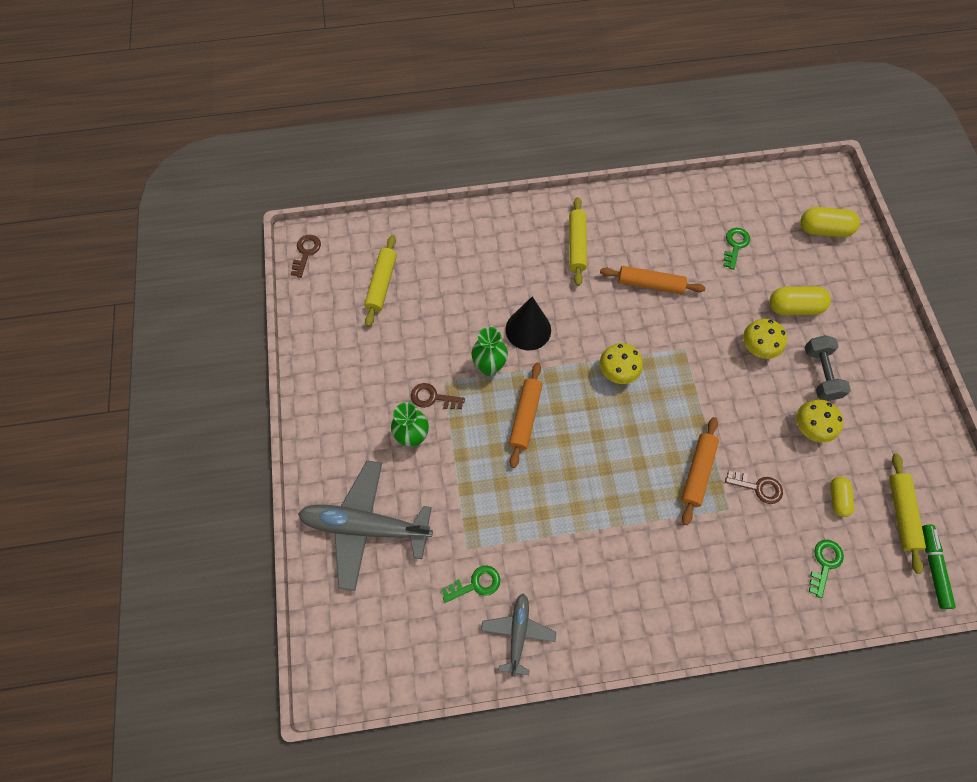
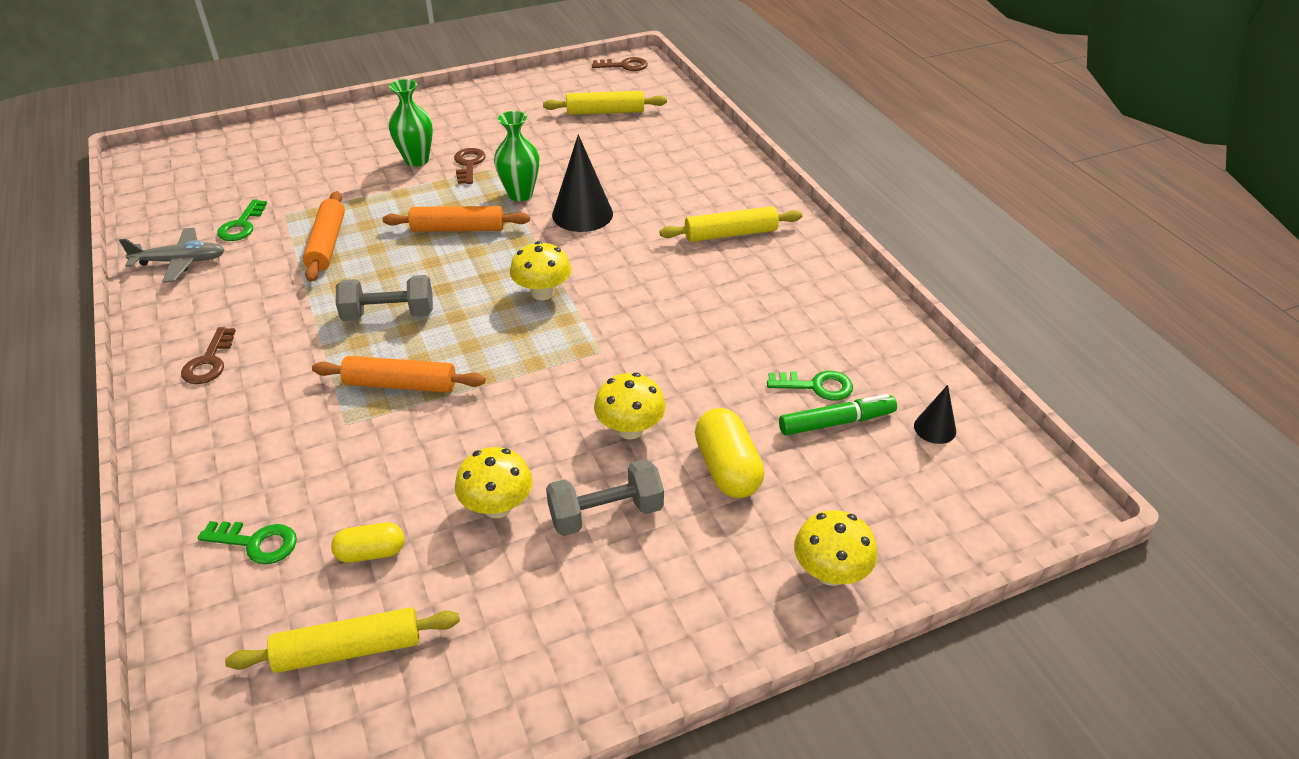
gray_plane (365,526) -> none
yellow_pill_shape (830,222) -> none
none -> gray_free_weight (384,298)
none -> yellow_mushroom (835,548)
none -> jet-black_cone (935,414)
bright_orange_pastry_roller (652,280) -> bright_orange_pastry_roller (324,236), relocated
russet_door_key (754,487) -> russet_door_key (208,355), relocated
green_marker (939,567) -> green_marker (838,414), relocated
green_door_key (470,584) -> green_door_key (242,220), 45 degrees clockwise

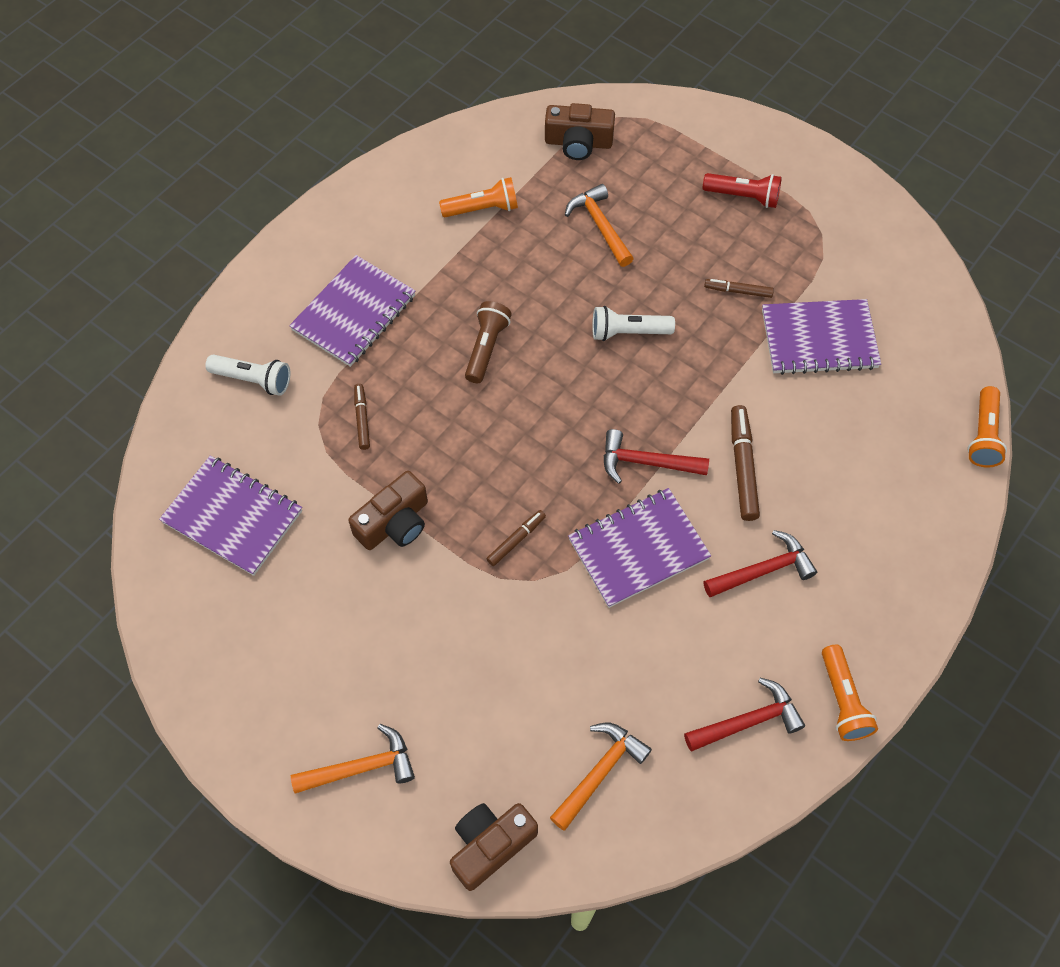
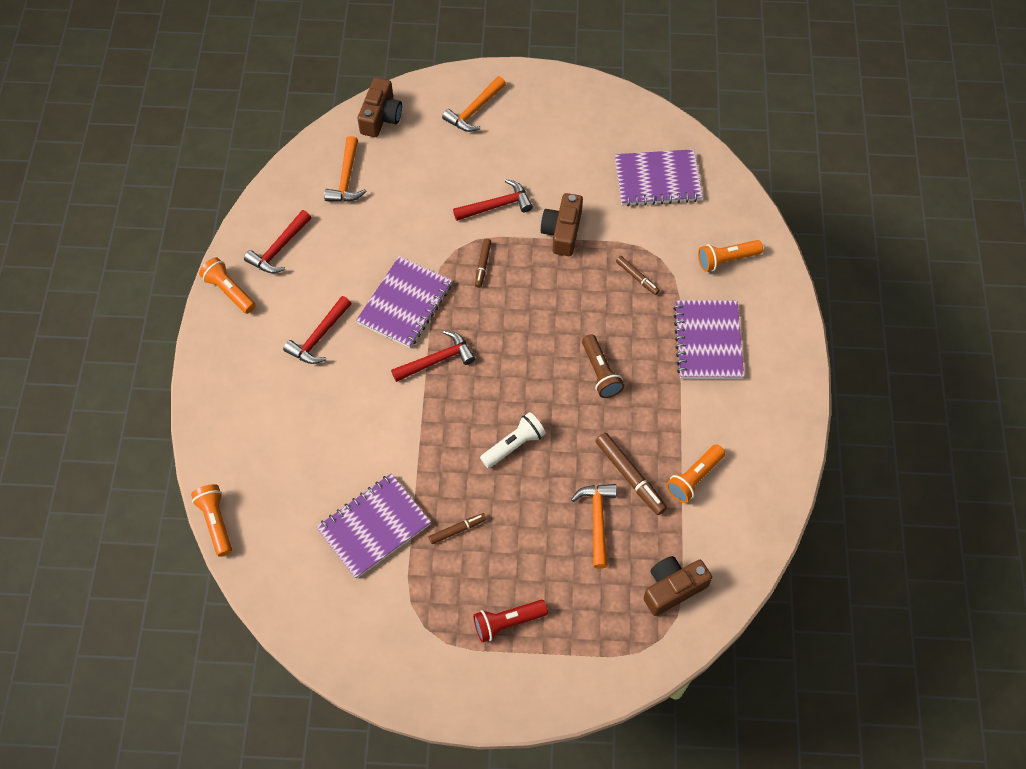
none -> red_claw_hammer (493,200)
russet_marker (745,463) -> russet_marker (631,474), relocated
snow-white_pocket_torch (247,375) -> bright_orange_pocket_torch (730,256)
bright_orange_claw_hammer (599,225) -> bright_orange_claw_hammer (594,526), 120 degrees counterclockwise

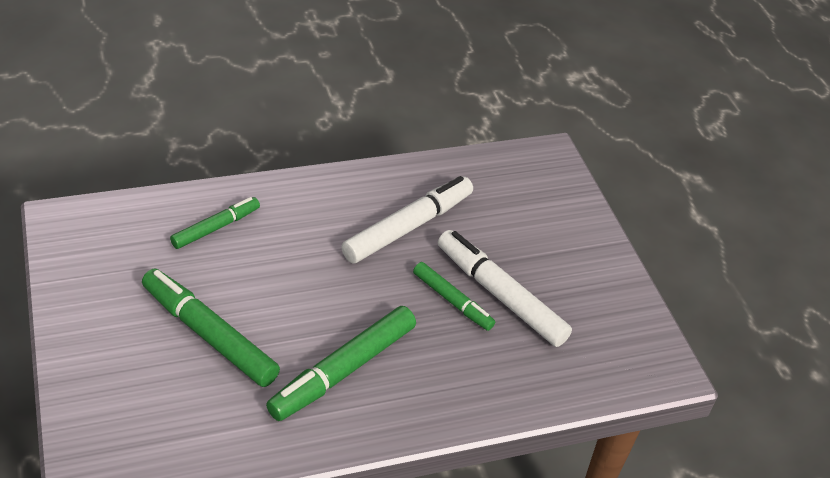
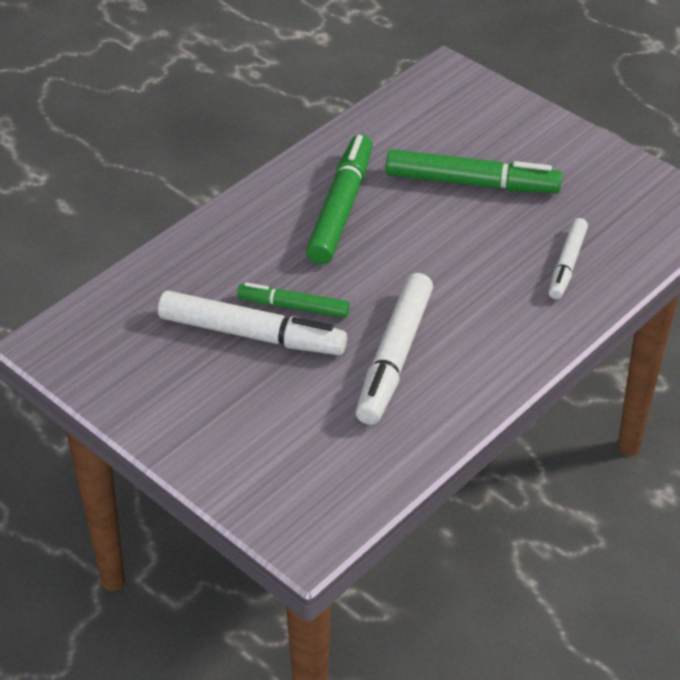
green_marker (215,223) -> snow-white_marker (568,258)

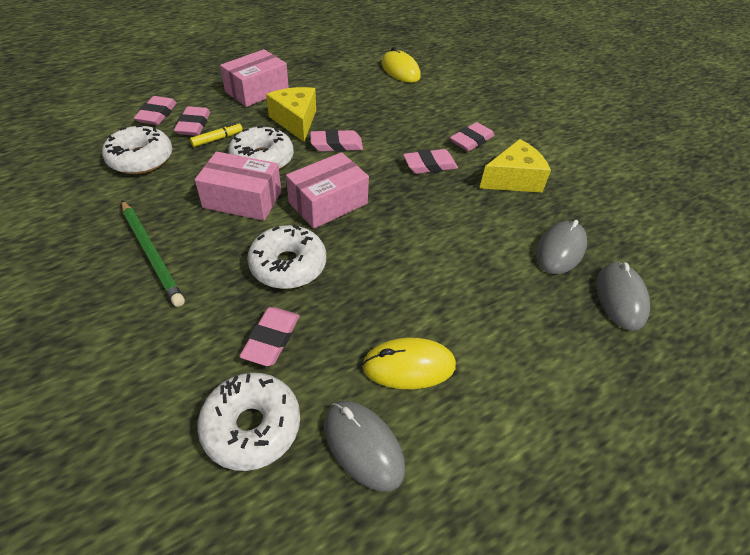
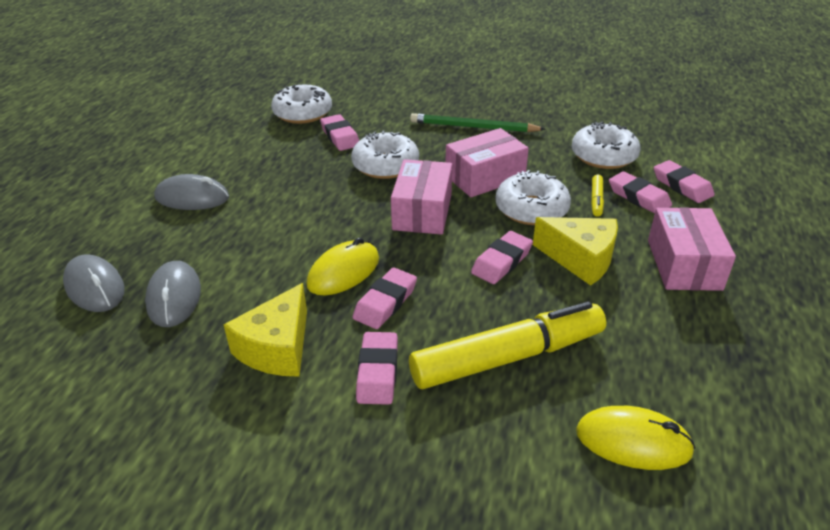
none -> yellow_marker (507,345)
gray_mouse (364,446) -> gray_mouse (191,192), relocated
yellow_mouse (409,363) -> yellow_mouse (342,266), relocated

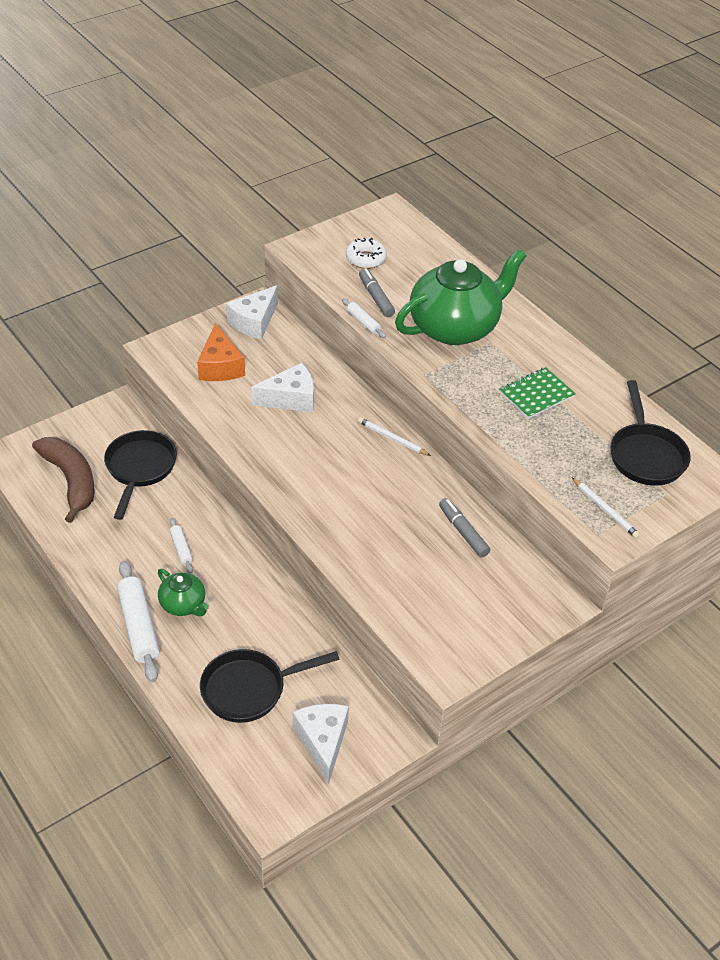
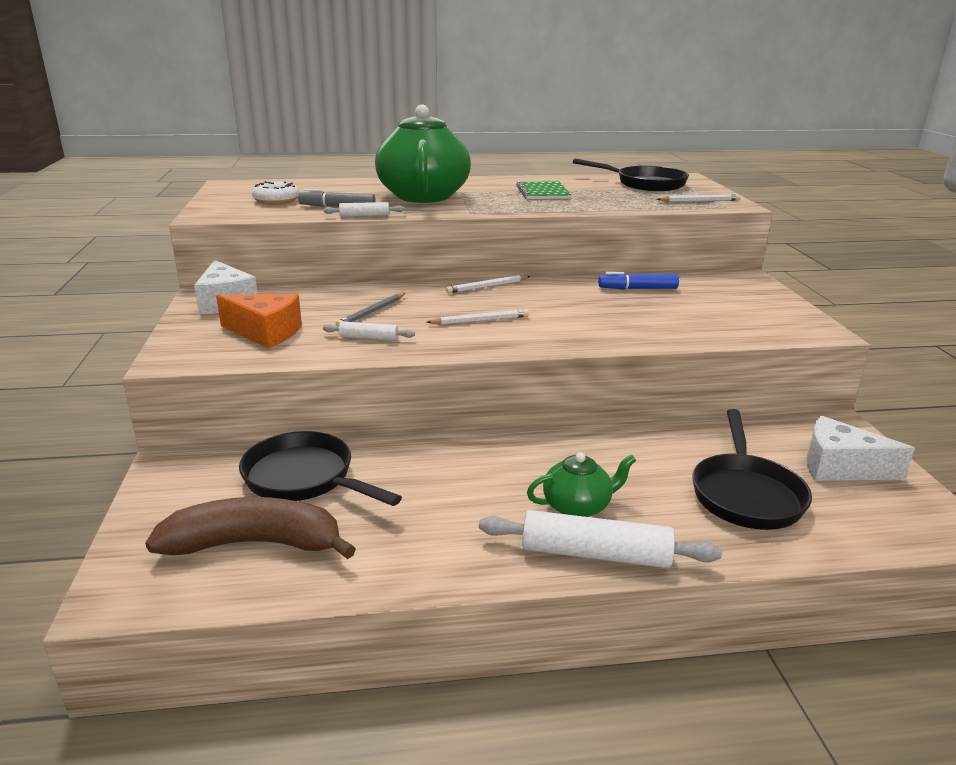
none -> snow-white_lead_pencil (477,317)
snow-white_pastry_roller (181,546) -> snow-white_pastry_roller (369,331), relocated
snow-white_cheese_wedge (282,387) -> gray_lead_pencil (370,310)
gray_marker (464,528) -> cobalt_marker (638,280)

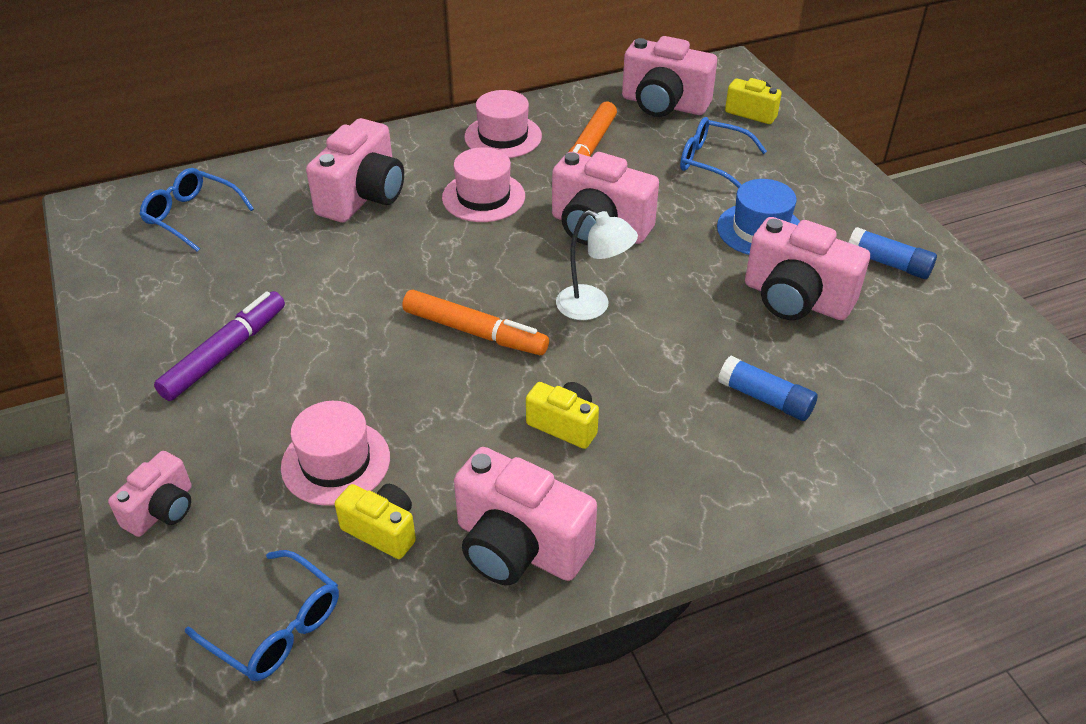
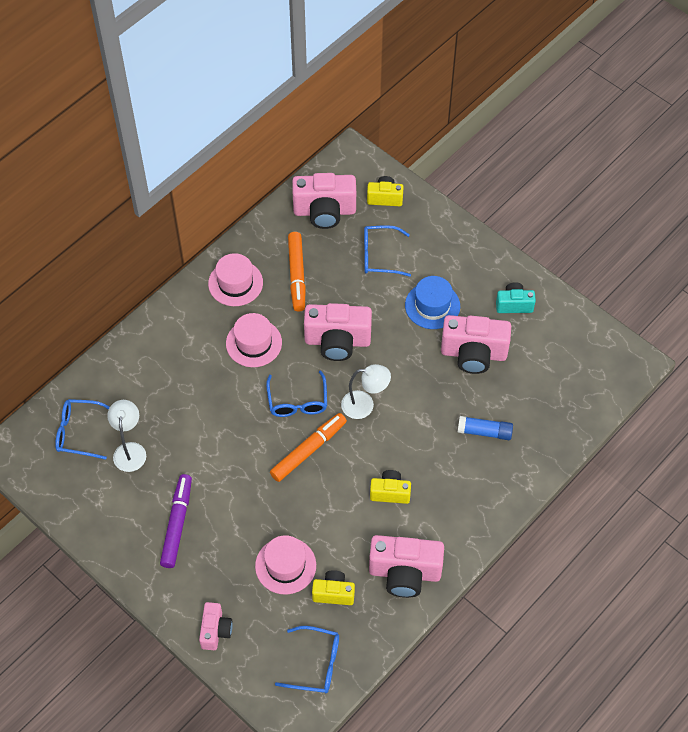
rosy_camera (355,170) -> none
none -> snow-white_reading_lamp (126,436)
none -> cobalt_spectacles (296,393)
cobalt_glue_stick (892,253) -> teal_camera (516,297)
bright_orange_marker (475,322) -> bright_orange_marker (308,447), 45 degrees counterclockwise

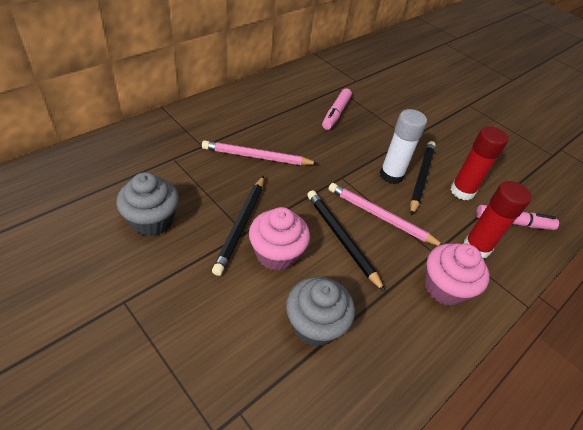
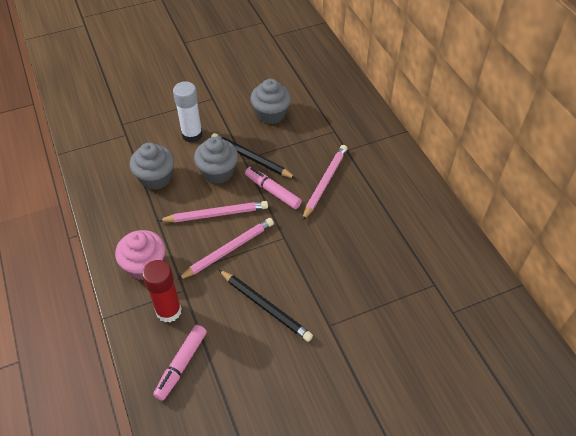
red_glue_stick (479,163) -> none
rosy_marker (337,109) -> rosy_marker (273,188), relocated
snow-white_glue_stick (403,146) -> snow-white_glue_stick (188,112), relocated
rosy_muffin (279,239) -> gray_muffin (216,160)
jet-black_lead_pencil (346,241) -> rosy_lead_pencil (213,211)

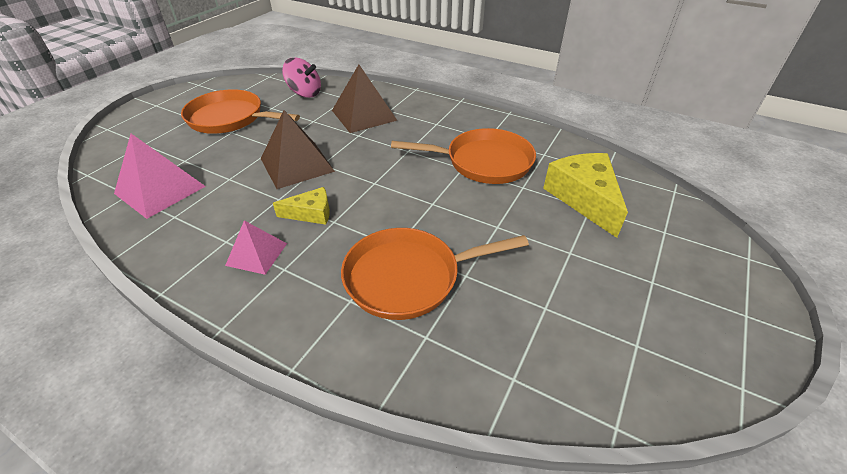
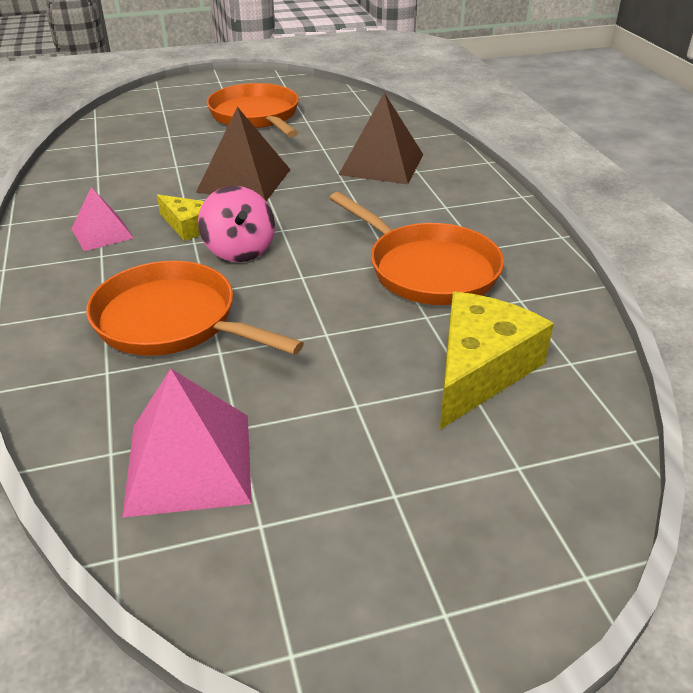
rosy_solid_pyramid (160,176) -> rosy_solid_pyramid (187,443), relocated
rosy_toy_top (301,78) -> rosy_toy_top (236,224), relocated

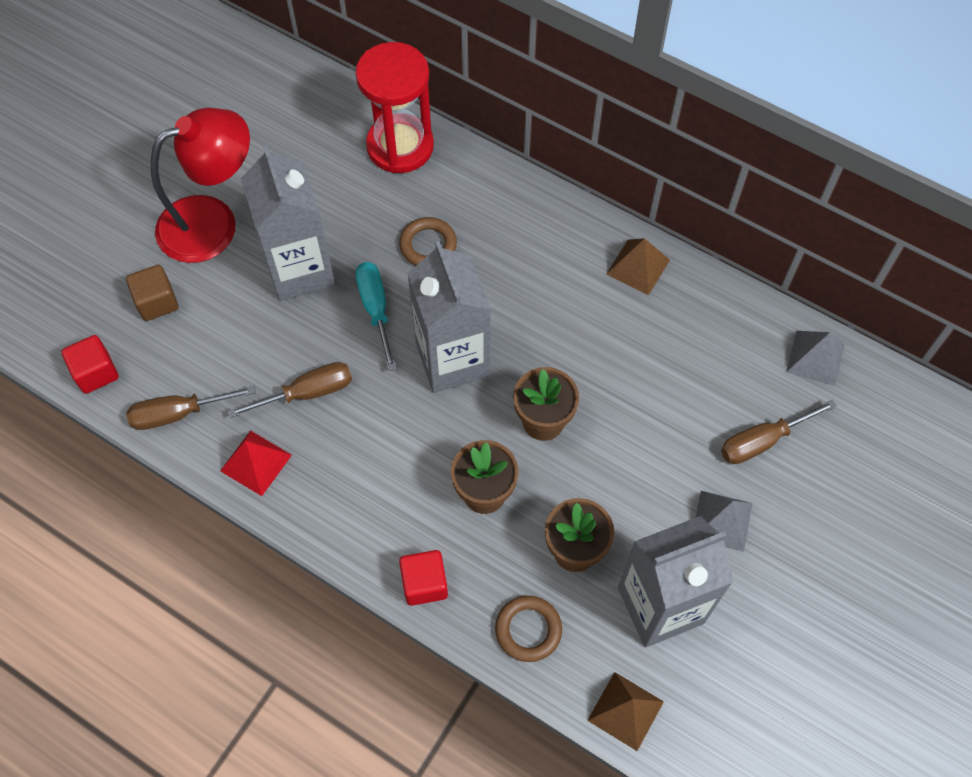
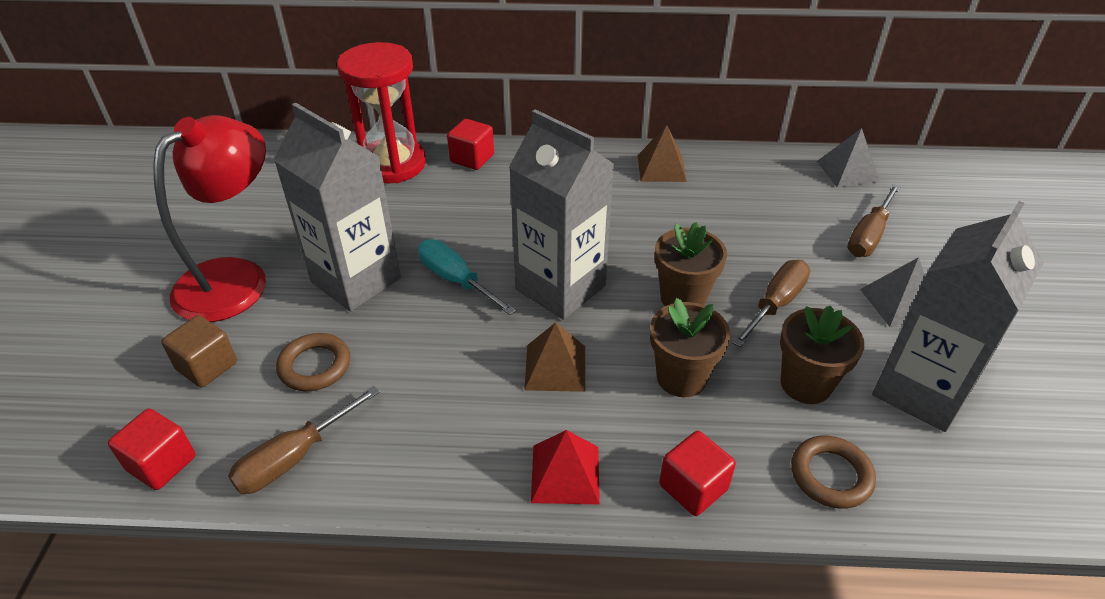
none -> red_cube (470,144)
red_solid_pyramid (256,463) -> red_solid_pyramid (565,467), relocated
russet_screwdriver (289,390) -> russet_screwdriver (771,303), relocated
russet_torus (428,241) -> russet_torus (313,362), relocated
russet_solid_pyramid (625,711) -> russet_solid_pyramid (554,357), relocated

